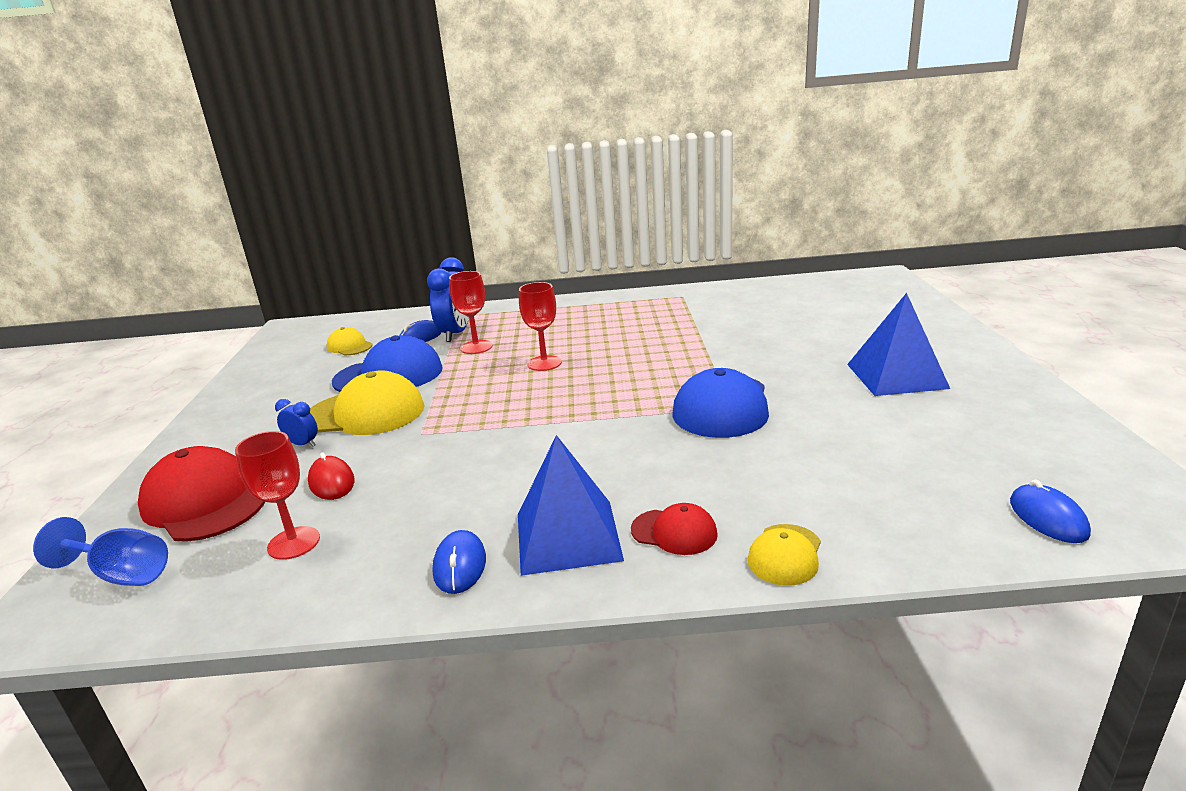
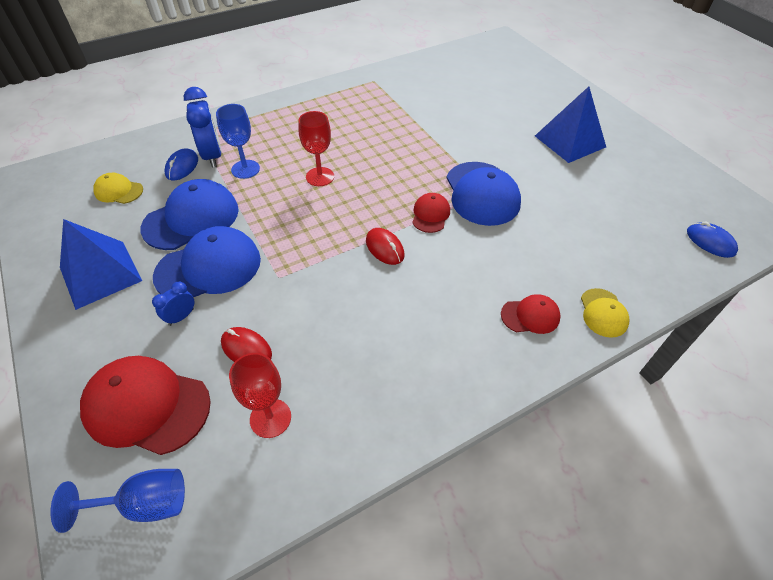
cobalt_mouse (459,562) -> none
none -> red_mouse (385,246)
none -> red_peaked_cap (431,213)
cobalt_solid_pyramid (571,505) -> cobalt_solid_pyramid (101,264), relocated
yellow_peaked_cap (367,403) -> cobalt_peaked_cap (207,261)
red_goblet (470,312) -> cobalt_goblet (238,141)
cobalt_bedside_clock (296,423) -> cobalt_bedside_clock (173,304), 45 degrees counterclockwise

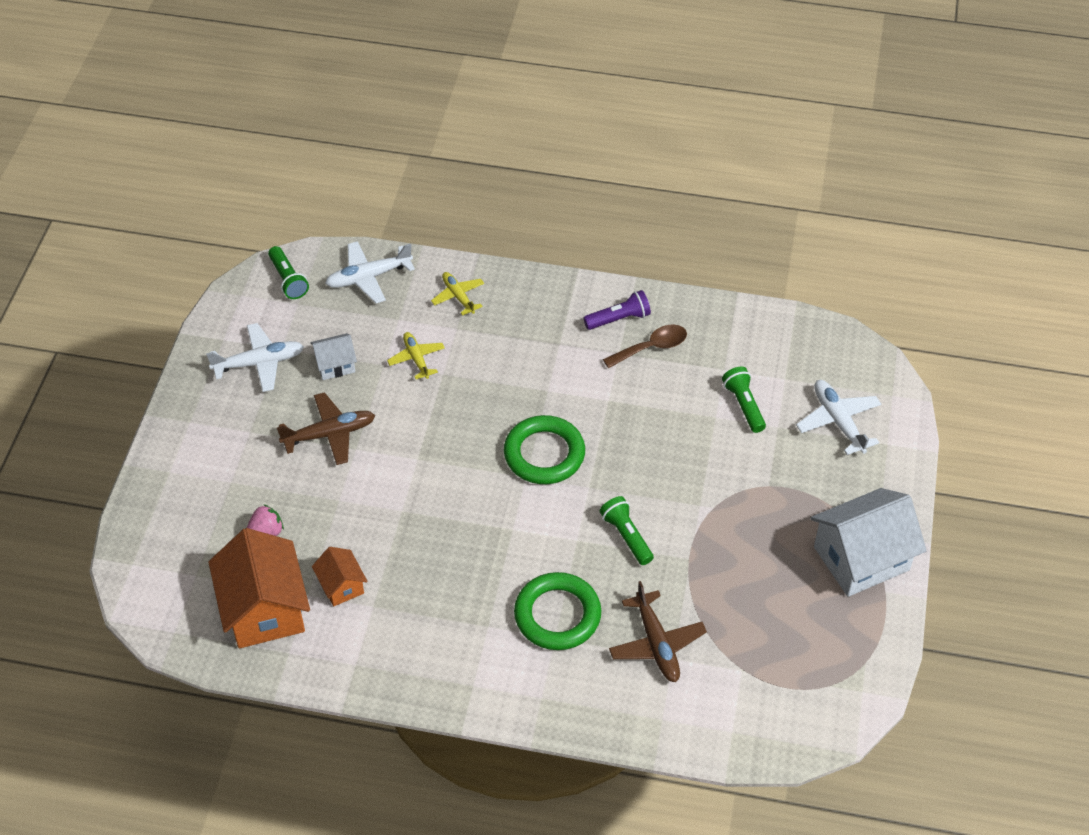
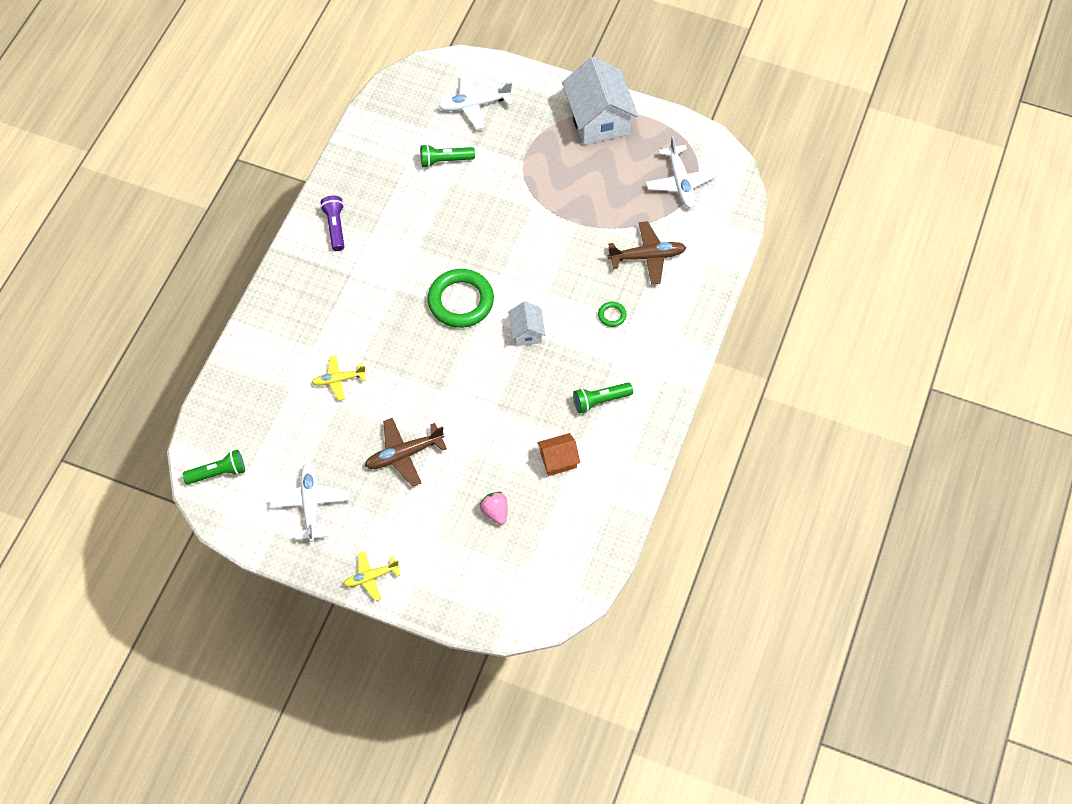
bright_orange_toy_house (259,588) -> none
russet_teaspoon (645,346) -> none
snow-white_toy_house (333,356) -> snow-white_toy_house (527,323), relocated
snow-white_plane (370,272) -> snow-white_plane (681,172), relocated
yellow_plane (457,294) -> yellow_plane (371,576), relocated
green_pocket_torch (627,530) -> green_pocket_torch (603,398), relocated
russet_plane (326,428) -> russet_plane (406,452), 105 degrees counterclockwise
green_torus (557,611) -> green_torus (612,314), x0.43

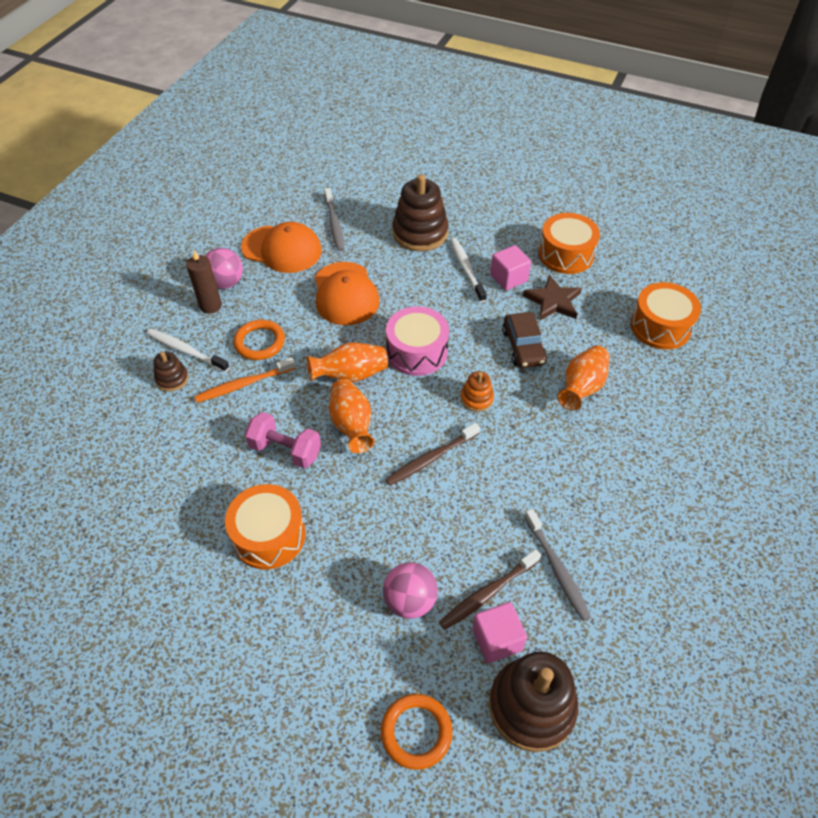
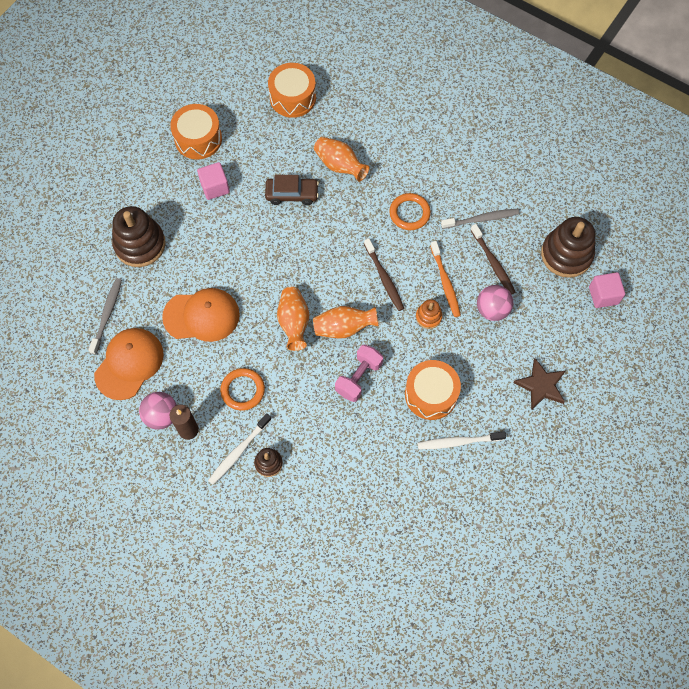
rosy_snare_drum (417,341) -> none
bright_orange_dental_brush (244,380) -> bright_orange_dental_brush (445,279), relocated
bright_orange_torus (417,732) -> bright_orange_torus (410,211), relocated
snow-white_dental_brush (468,270) -> snow-white_dental_brush (462,440), relocated
bright_orange_stacking_rings (477,391) -> bright_orange_stacking_rings (429,314), relocated
rosy_cube (499,632) -> rosy_cube (607,290), relocated
russet_star_shape (552,298) -> russet_star_shape (539,384), relocated
gray_dental_brush (334,219) -> gray_dental_brush (105,316), 75 degrees counterclockwise

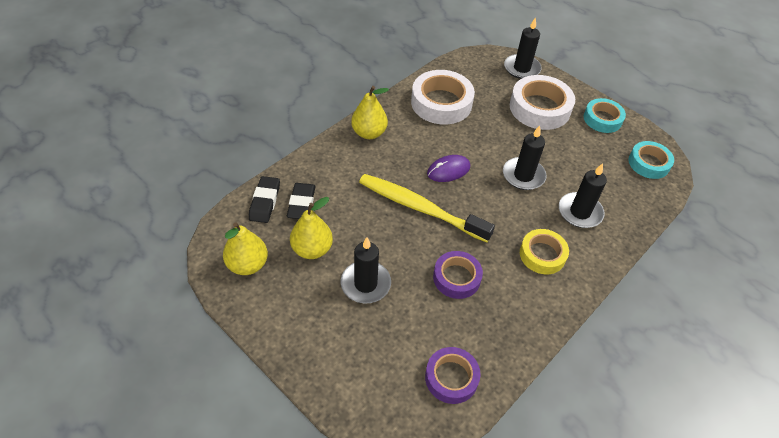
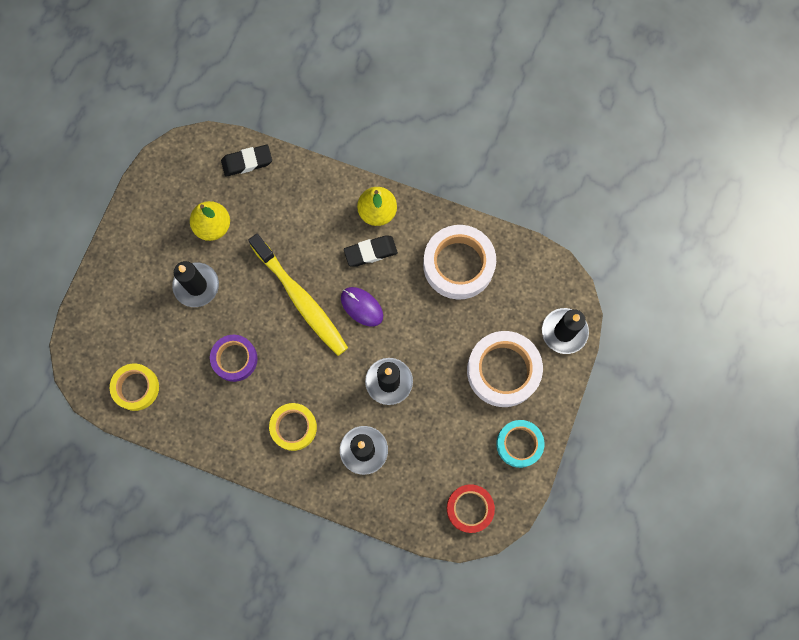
yellow_pear (245,248) -> none
jet-black_gum_eraser (301,201) -> jet-black_gum_eraser (371,251), relocated
purple_tape (453,375) -> yellow_tape (134,387)
teal_tape (651,160) -> red_tape (471,508)
yellow_dental_brush (427,208) -> yellow_dental_brush (298,295), 135 degrees clockwise

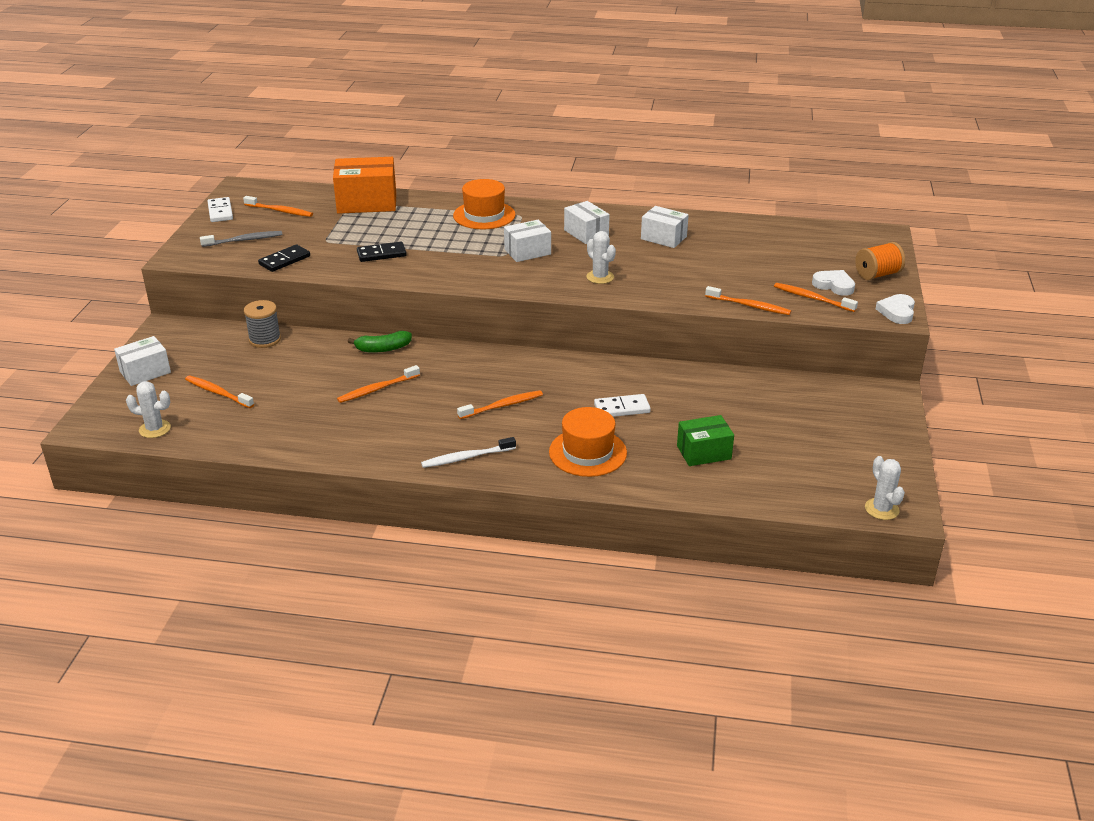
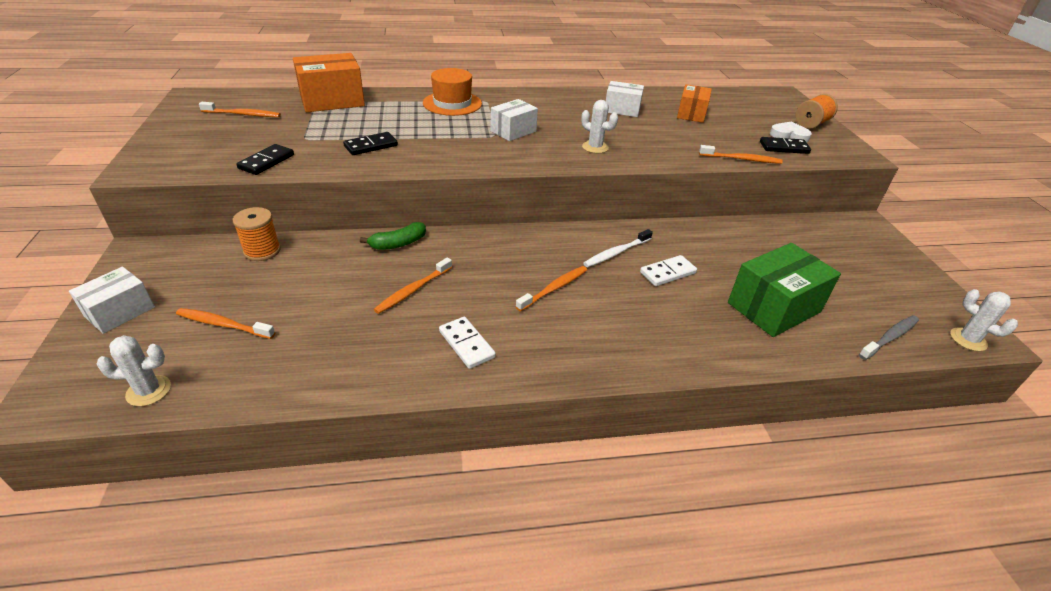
bright_orange_tall_hat (588,442) -> none
snow-white_parcel (587,222) -> none
snow-white_love_heart (895,309) -> none
none -> bright_orange_parcel (694,103)
gray_dental_brush (241,239) -> gray_dental_brush (889,337), relocated
snow-white_domino_tile (220,209) -> snow-white_domino_tile (467,343), relocated
snow-white_dental_brush (468,452) -> snow-white_dental_brush (618,248), relocated
bright_orange_dental_brush (816,297) -> jet-black_domino_tile (785,145)
gray_reel_of_thread (262,324) -> bright_orange_reel_of_thread (257,234)
green_parcel (705,440) -> green_parcel (784,290), x1.63

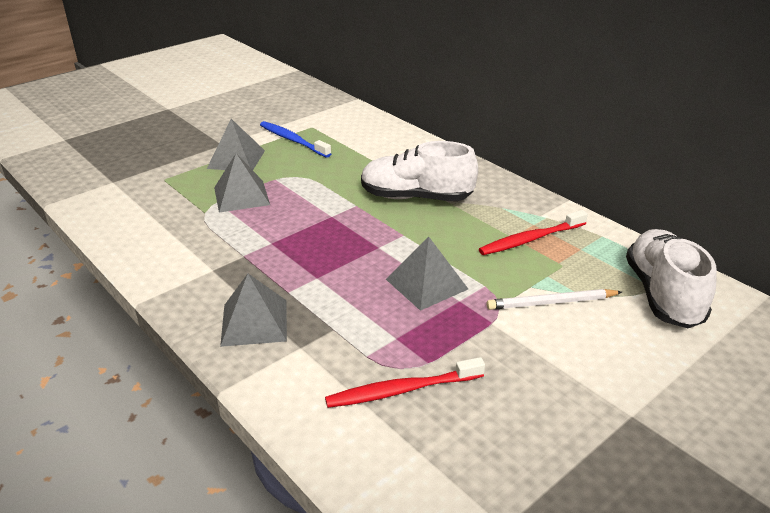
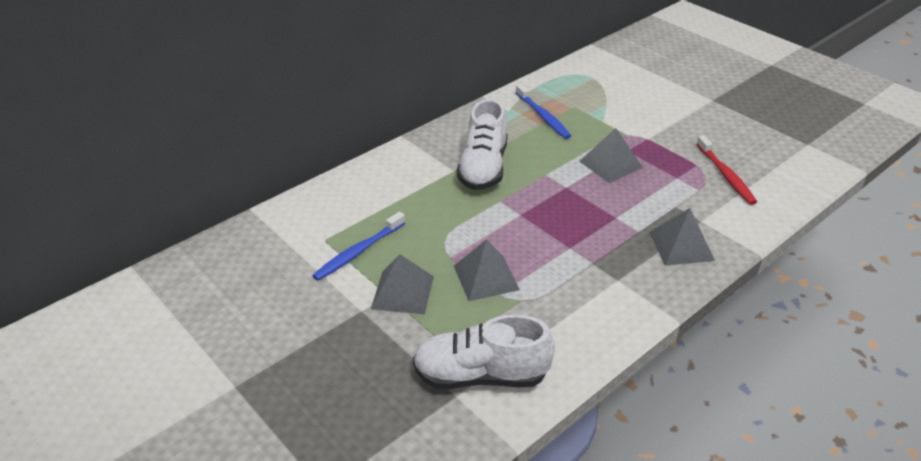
snow-white_lead_pencil (554,299) -> none
snow-white_sneaker (671,278) -> snow-white_sneaker (484,351), relocated
red_dental_brush (533,232) -> cobalt_dental_brush (543,111)

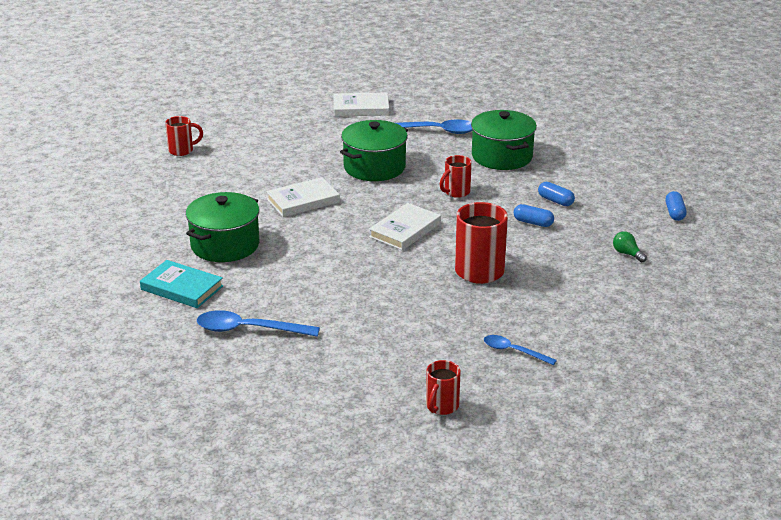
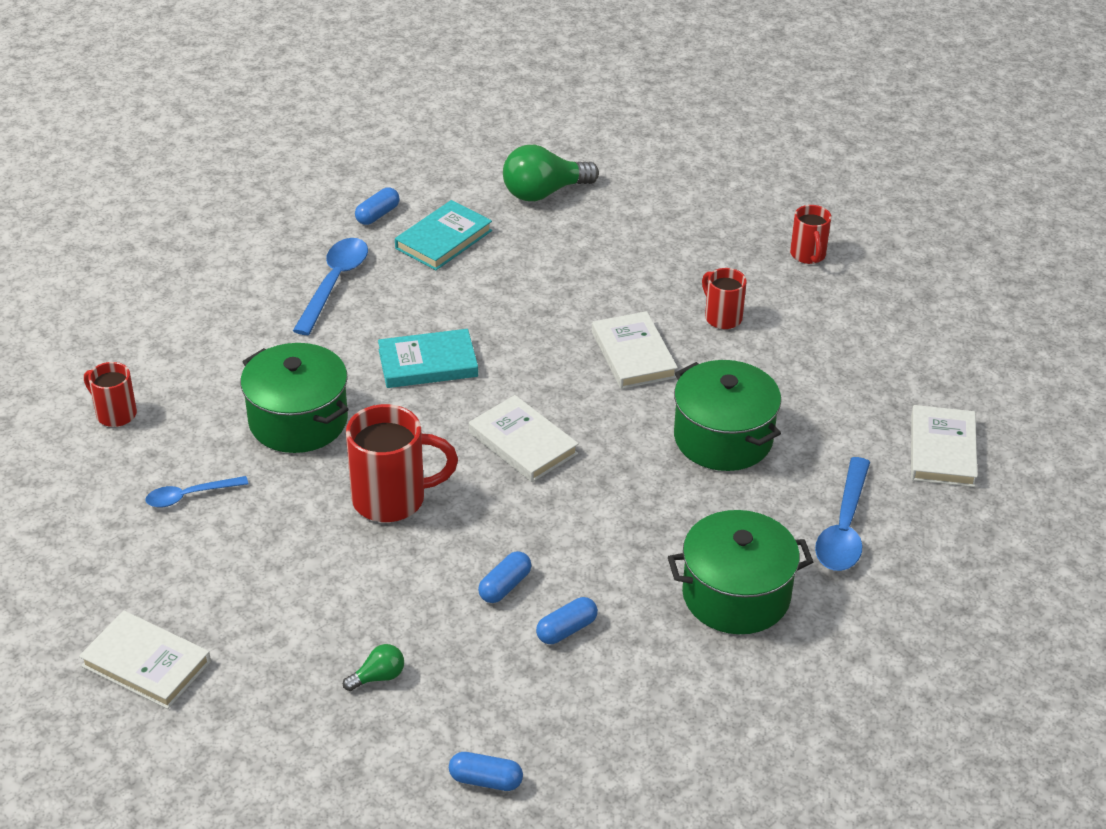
none -> snow-white_hardback (145,660)
none -> cobalt_pill_shape (377,206)
none -> teal_hardback (428,358)
none -> green_bulb (551,173)
green_stockpot (223,227) -> green_stockpot (294,398), relocated
red_tea_mug (456,176) -> red_tea_mug (724,298), relocated
cobalt_teaspoon (520,350) -> cobalt_teaspoon (197,491), 150 degrees counterclockwise

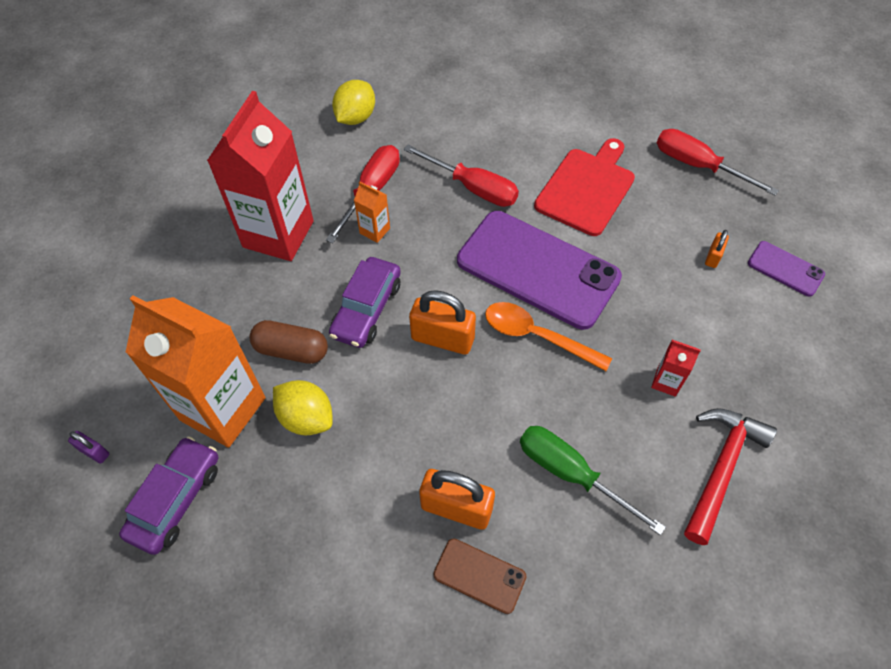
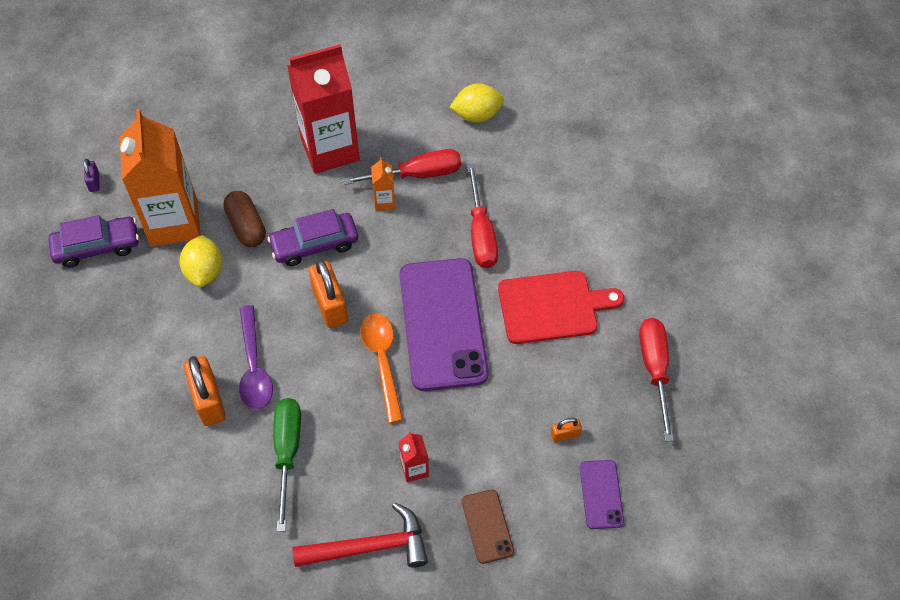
none -> purple_teaspoon (256,357)
russet_smartphone (480,576) -> russet_smartphone (488,526), relocated

